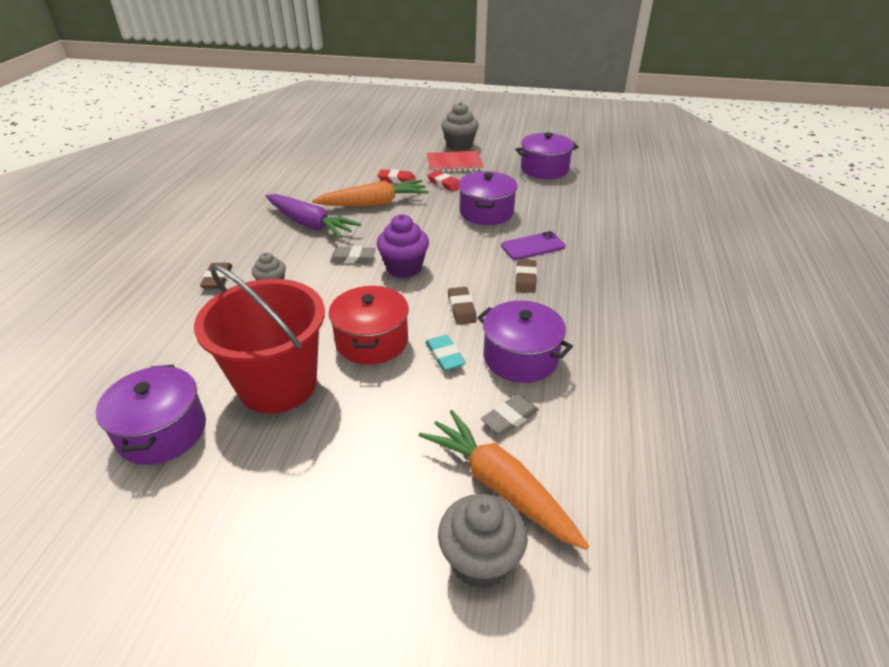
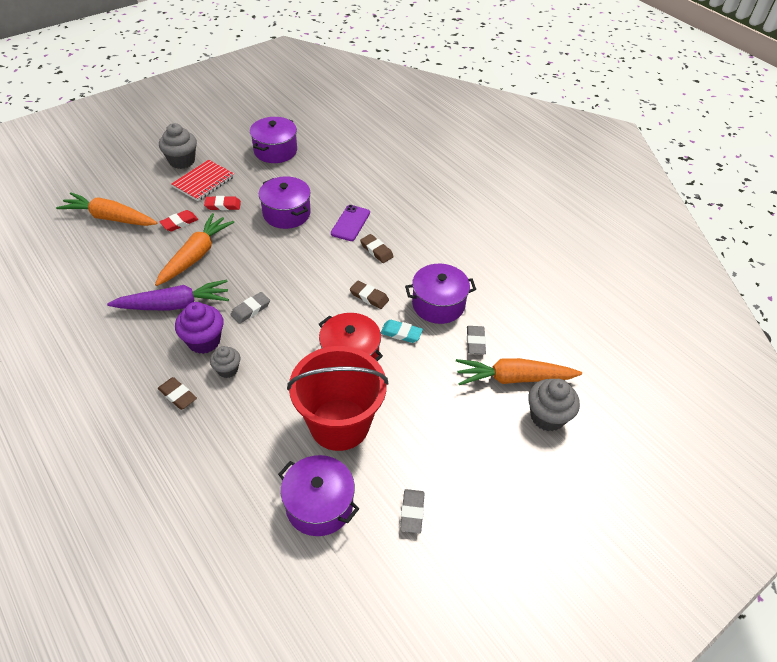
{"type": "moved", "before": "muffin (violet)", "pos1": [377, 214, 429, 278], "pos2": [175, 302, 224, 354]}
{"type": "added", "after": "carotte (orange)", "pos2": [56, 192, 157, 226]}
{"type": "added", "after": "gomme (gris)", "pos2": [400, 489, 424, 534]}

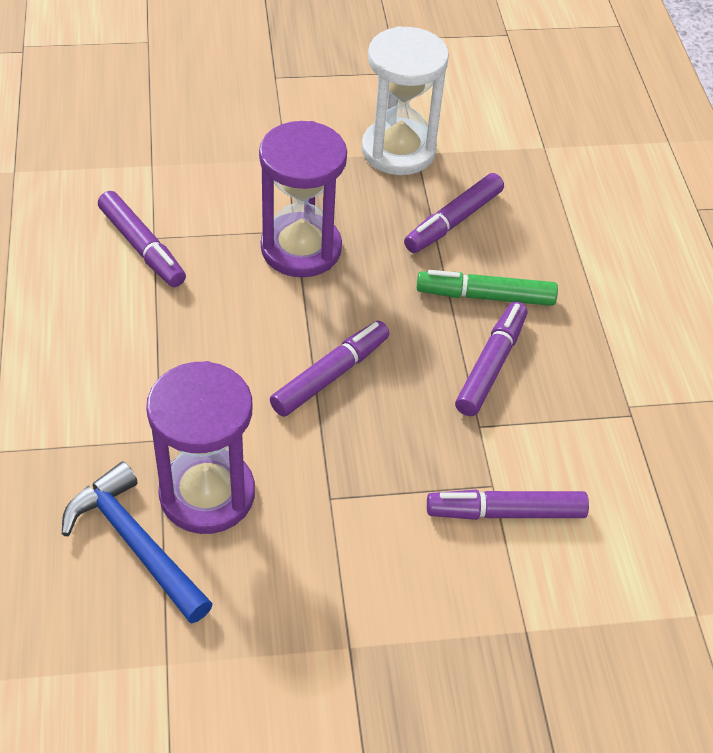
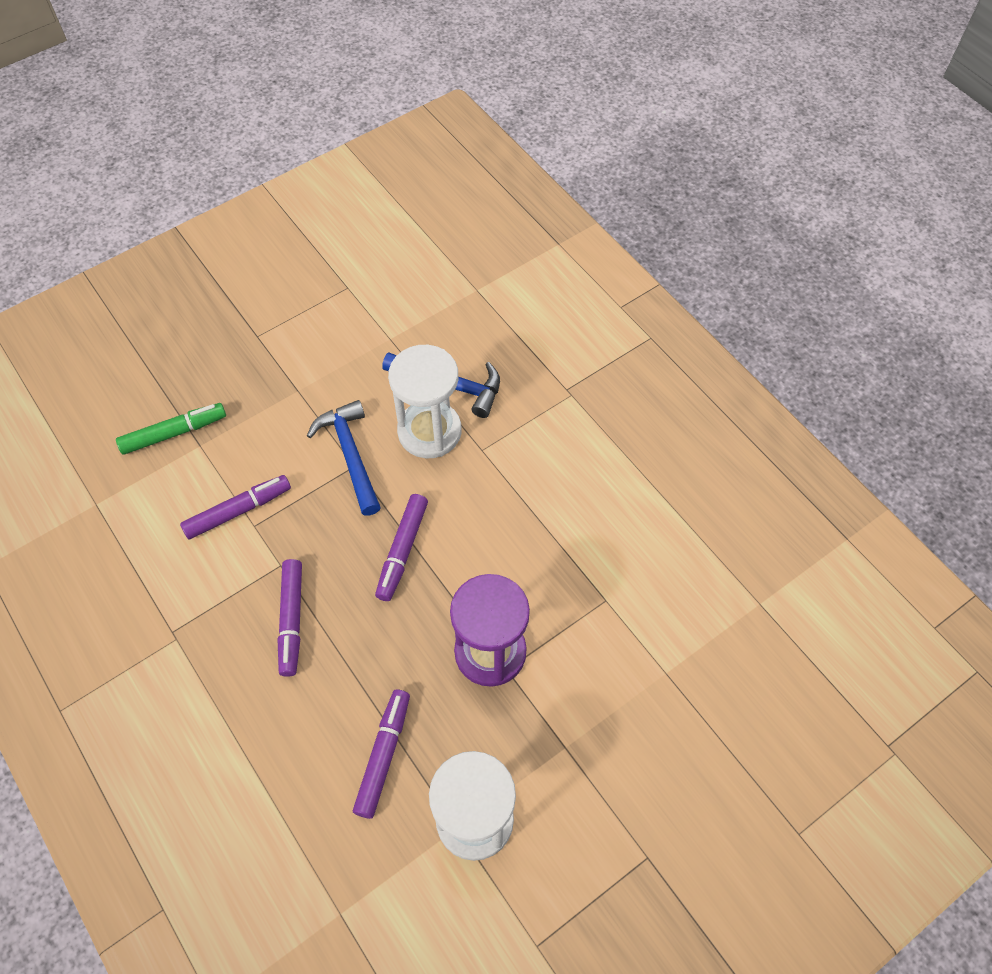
{"type": "removed", "before": "feutre (violet)", "pos1": [98, 191, 186, 287]}
{"type": "moved", "before": "feutre (vert)", "pos1": [417, 270, 558, 306], "pos2": [116, 403, 226, 455]}
{"type": "recoloured", "before": "sablier (violet)", "after": "sablier (blanc)", "pos1": [146, 361, 255, 534], "pos2": [388, 345, 461, 458]}
{"type": "added", "after": "marteau (bleu)", "pos2": [307, 400, 381, 516]}

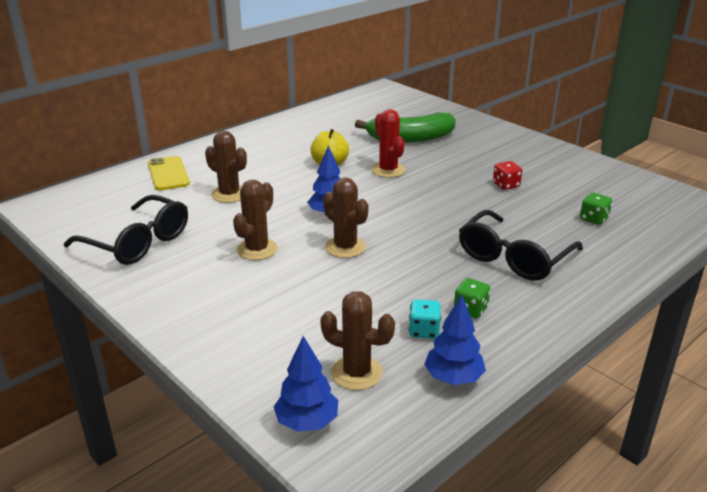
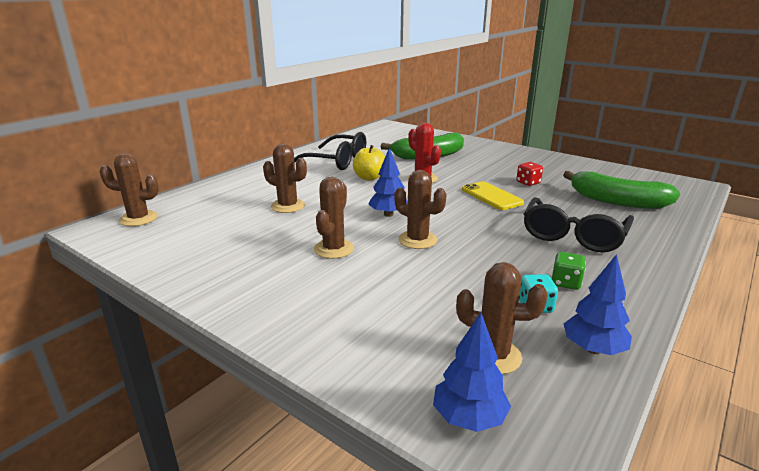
{"type": "moved", "before": "téléphone (jaune)", "pos1": [148, 156, 190, 191], "pos2": [462, 181, 524, 210]}
{"type": "replaced", "before": "dé (vert)", "after": "banane (vert)", "pos1": [580, 193, 612, 225], "pos2": [563, 171, 680, 209]}
{"type": "moved", "before": "lunettes (noir)", "pos1": [64, 195, 188, 265], "pos2": [294, 132, 366, 170]}
{"type": "added", "after": "cactus (marron)", "pos2": [99, 153, 159, 226]}

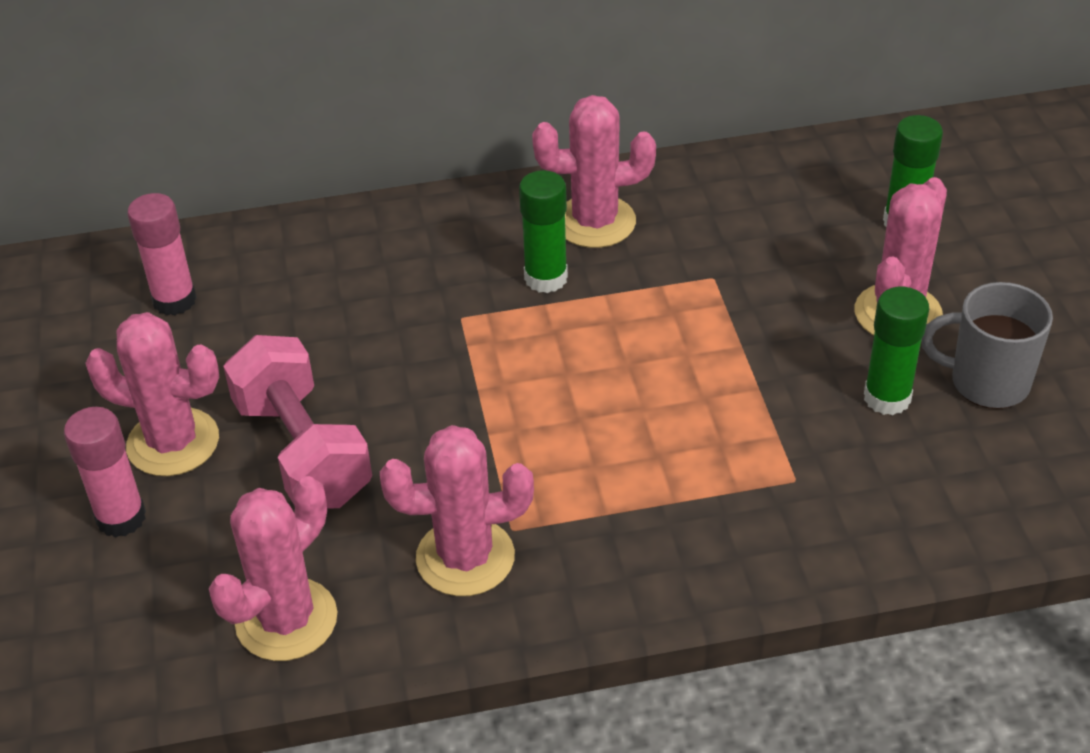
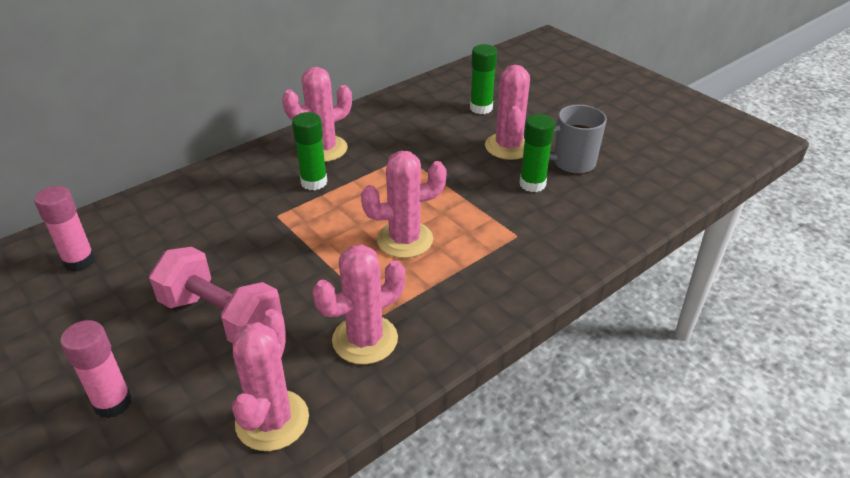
{"type": "moved", "before": "cactus (rose)", "pos1": [85, 312, 219, 476], "pos2": [361, 151, 447, 258]}

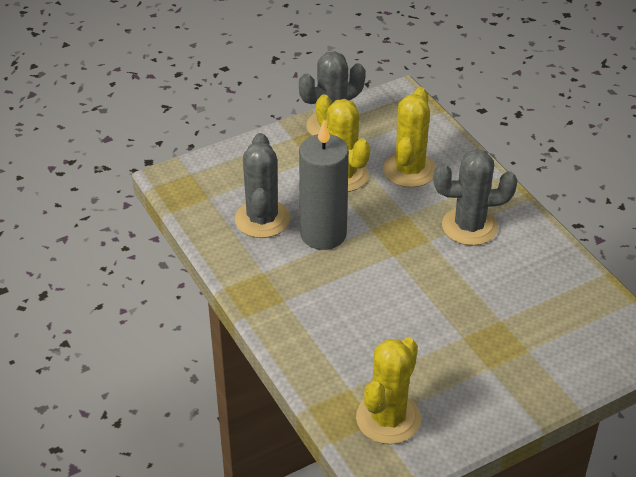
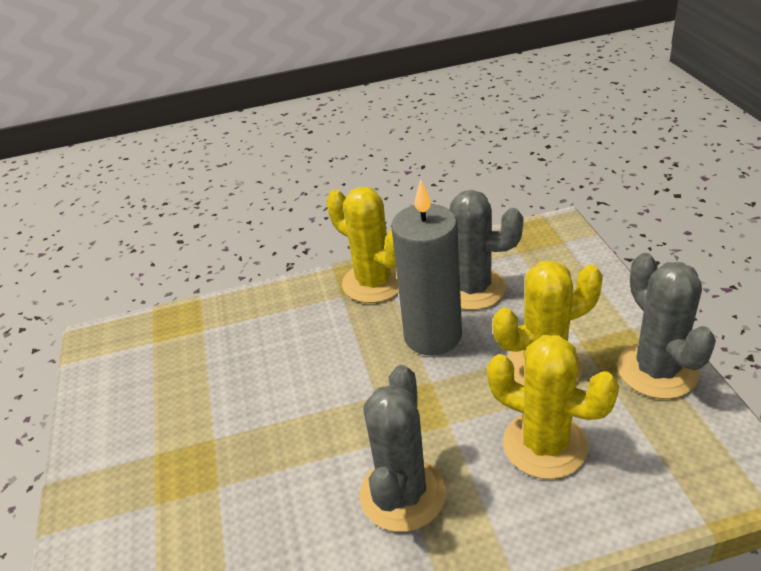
{"type": "moved", "before": "cactus (jaune)", "pos1": [356, 338, 421, 444], "pos2": [326, 187, 399, 303]}

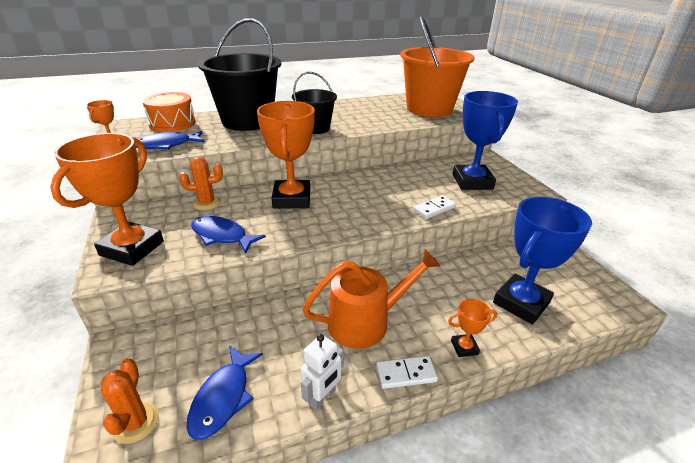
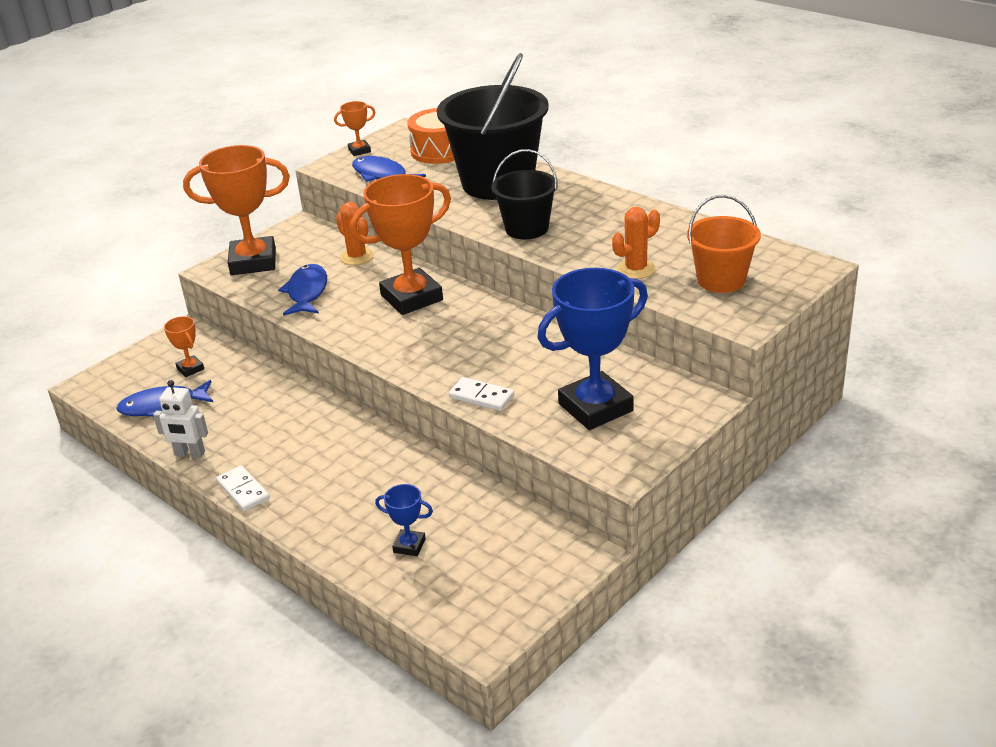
{"type": "resized", "before": "seau (orange)", "pos1": [400, 16, 474, 117], "pos2": [687, 195, 761, 293], "scale": 0.56}
{"type": "resized", "before": "trophée (bleu)", "pos1": [493, 197, 592, 324], "pos2": [375, 484, 433, 556], "scale": 0.45}
{"type": "removed", "before": "arrosoir (orange)", "pos1": [302, 249, 441, 349]}
{"type": "moved", "before": "trophée (orange)", "pos1": [448, 299, 497, 357], "pos2": [164, 316, 204, 377]}
{"type": "moved", "before": "cactus (orange)", "pos1": [101, 358, 159, 444], "pos2": [612, 207, 660, 279]}

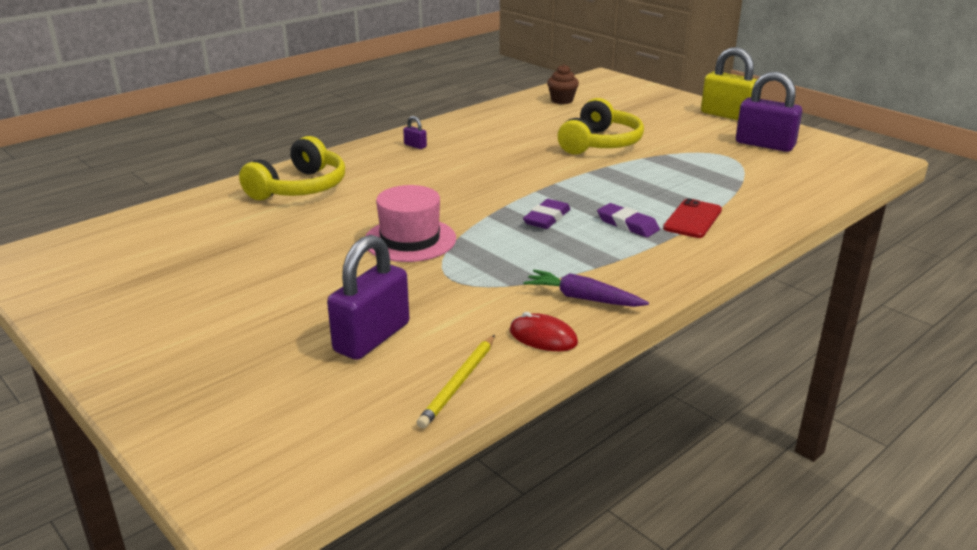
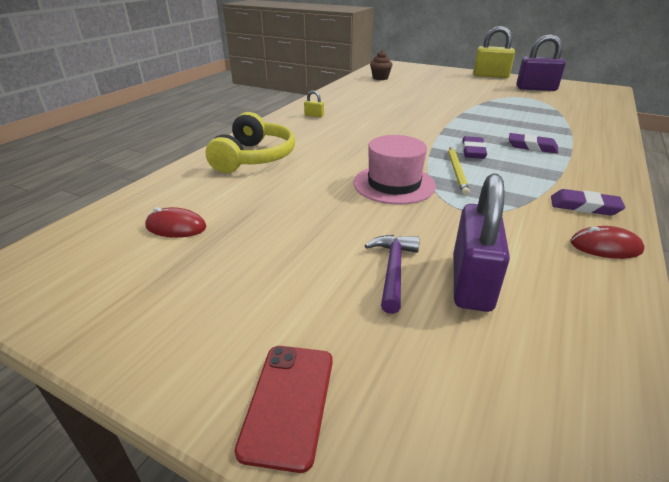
{"type": "removed", "before": "casque audio (jaune)", "pos1": [558, 98, 644, 154]}
{"type": "recoloured", "before": "cadenas (violet)", "after": "cadenas (jaune)", "pos1": [403, 116, 427, 149], "pos2": [304, 90, 324, 118]}
{"type": "moved", "before": "téléphone (rouge)", "pos1": [663, 198, 722, 238], "pos2": [234, 346, 333, 473]}
{"type": "replaced", "before": "carotte (violet)", "after": "gomme (violet)", "pos1": [523, 270, 649, 307], "pos2": [551, 189, 625, 215]}
{"type": "moved", "before": "crayon (jaune)", "pos1": [417, 335, 495, 429], "pos2": [449, 147, 470, 196]}
{"type": "added", "after": "souris (rouge)", "pos2": [145, 207, 207, 238]}
{"type": "added", "after": "marteau (violet)", "pos2": [365, 235, 420, 314]}

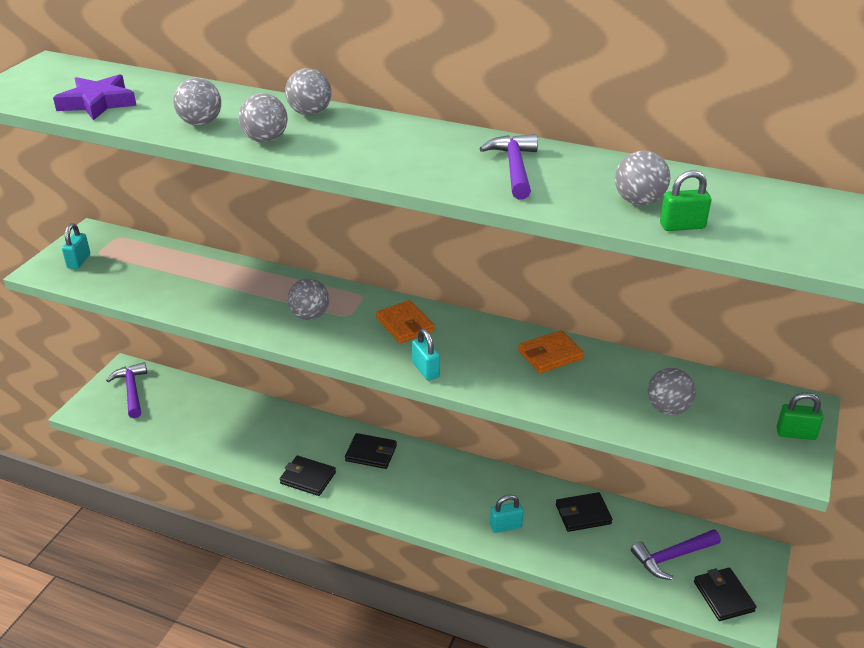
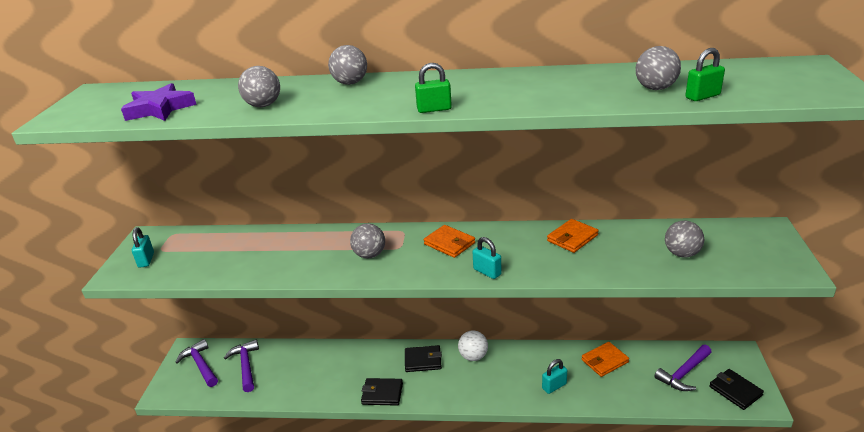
{"type": "removed", "before": "balle (gris)", "pos1": [238, 93, 288, 143]}
{"type": "moved", "before": "marteau (violet)", "pos1": [479, 134, 538, 199], "pos2": [224, 340, 259, 392]}
{"type": "moved", "before": "cadenas (vert)", "pos1": [777, 392, 823, 440], "pos2": [415, 63, 452, 113]}
{"type": "recoloured", "before": "portefeuille (noir)", "after": "portefeuille (orange)", "pos1": [556, 492, 613, 532], "pos2": [581, 342, 629, 377]}
{"type": "added", "after": "balle (blanc)", "pos2": [458, 330, 488, 361]}

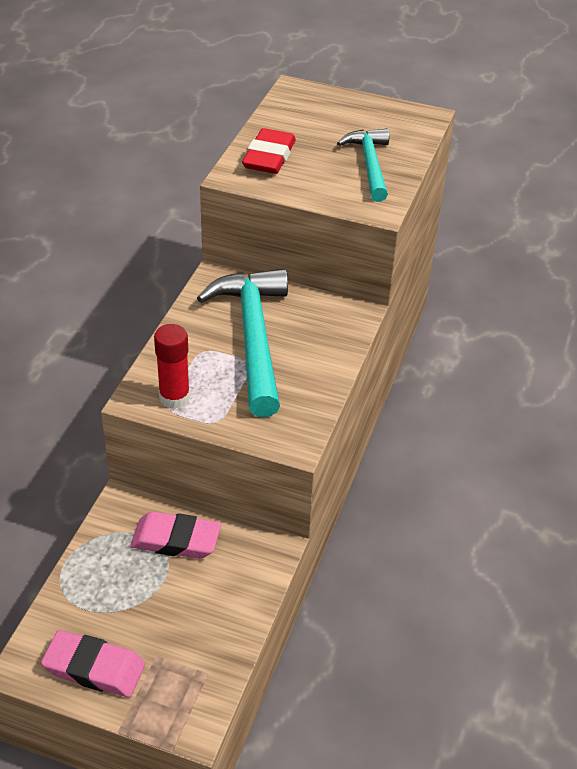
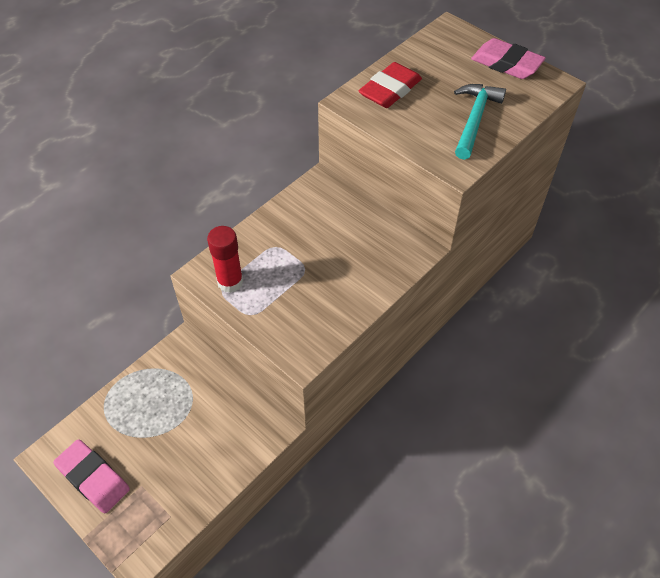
{"type": "removed", "before": "marteau (turquoise)", "pos1": [197, 269, 288, 417]}
{"type": "moved", "before": "gomme (rose)", "pos1": [130, 511, 221, 559], "pos2": [471, 38, 546, 79]}

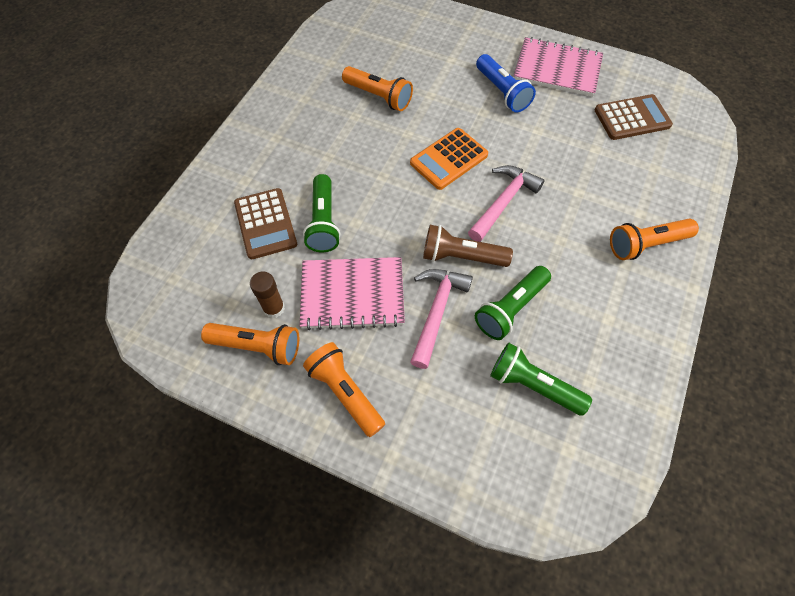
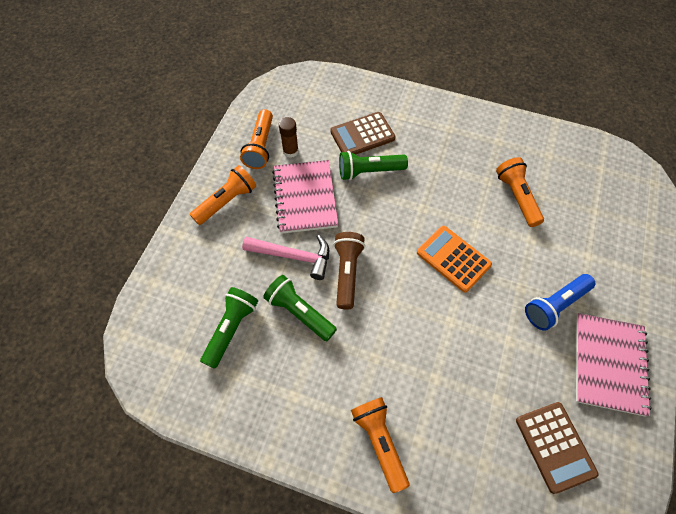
{"type": "turned", "before": "lampe de poche (orange)", "pos1": [342, 66, 413, 111], "pos2": [496, 157, 544, 227], "turn": 135}
{"type": "removed", "before": "marteau (rose)", "pos1": [468, 165, 544, 242]}

